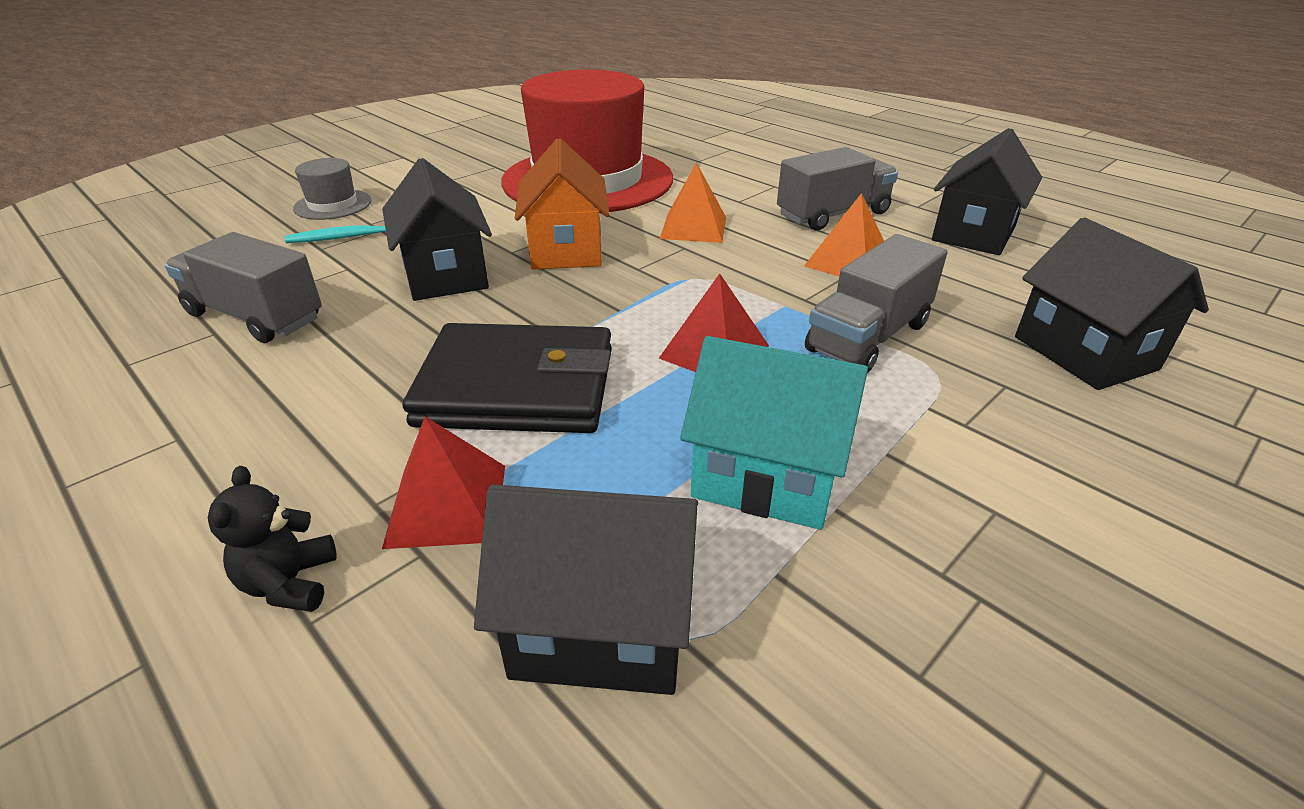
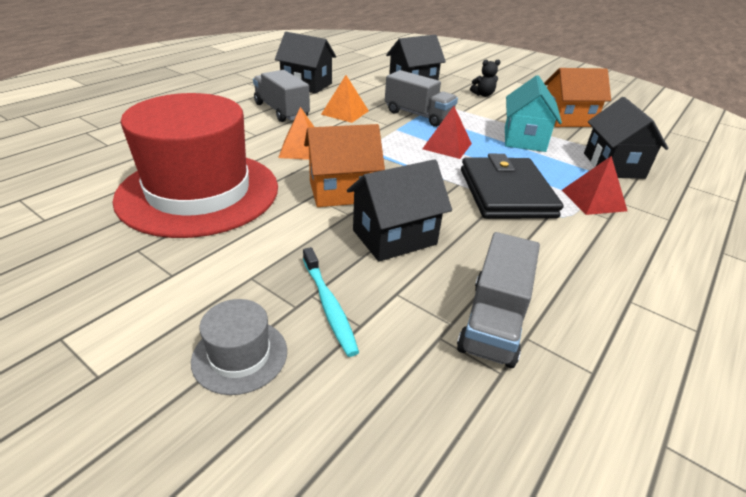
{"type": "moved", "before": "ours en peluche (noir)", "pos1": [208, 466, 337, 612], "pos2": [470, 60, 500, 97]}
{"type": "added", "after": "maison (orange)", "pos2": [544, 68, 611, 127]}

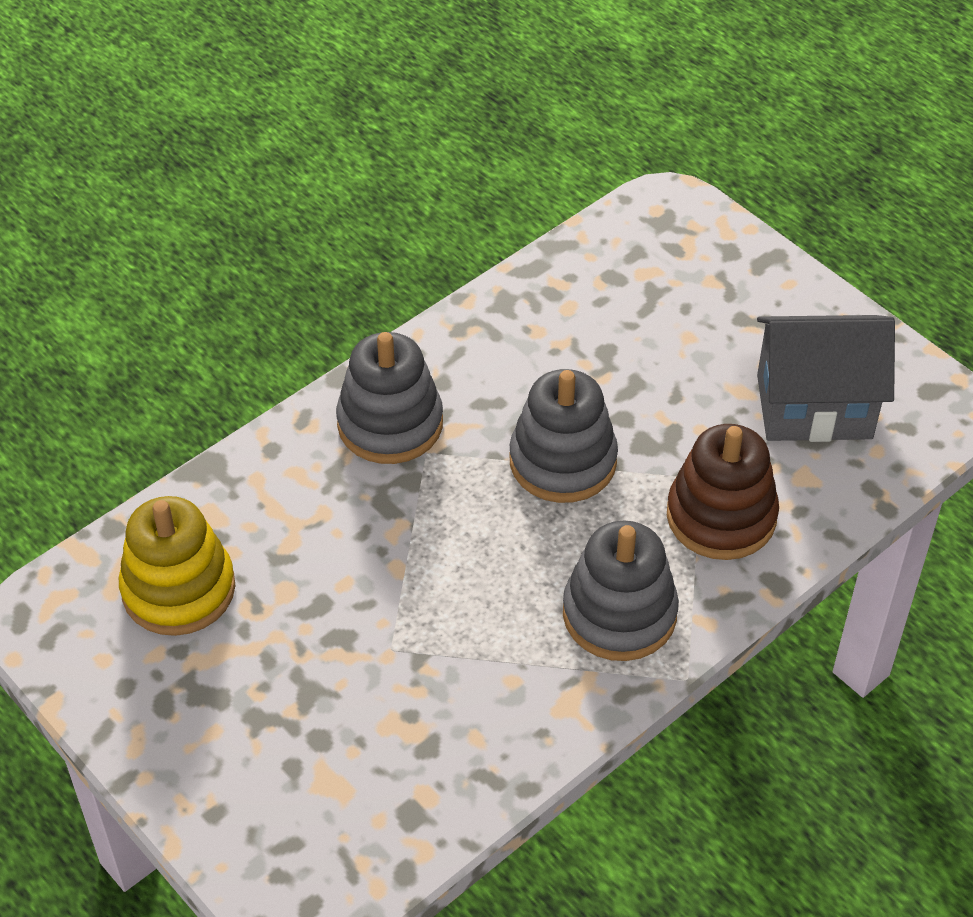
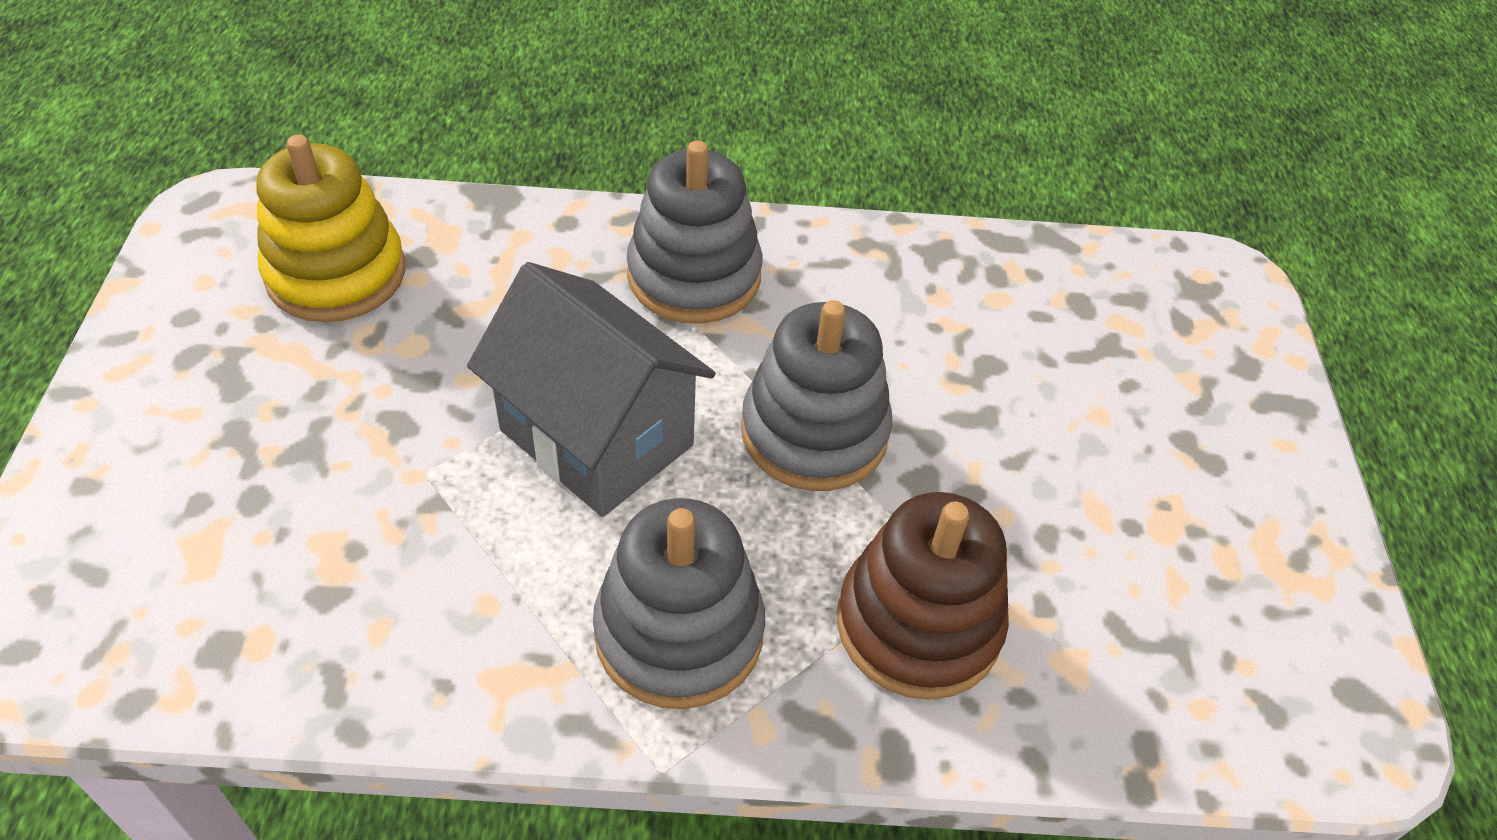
{"type": "moved", "before": "maison (gris)", "pos1": [757, 315, 895, 442], "pos2": [467, 262, 716, 517]}

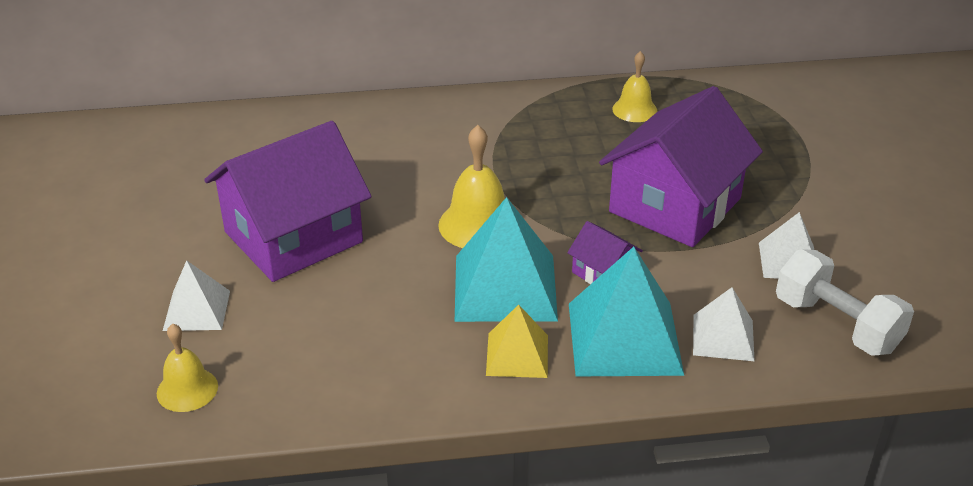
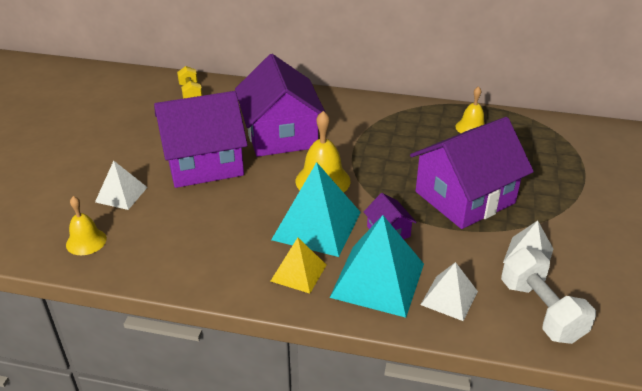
{"type": "added", "after": "maison (violet)", "pos2": [235, 54, 326, 157]}
{"type": "added", "after": "haltère (jaune)", "pos2": [177, 66, 203, 99]}

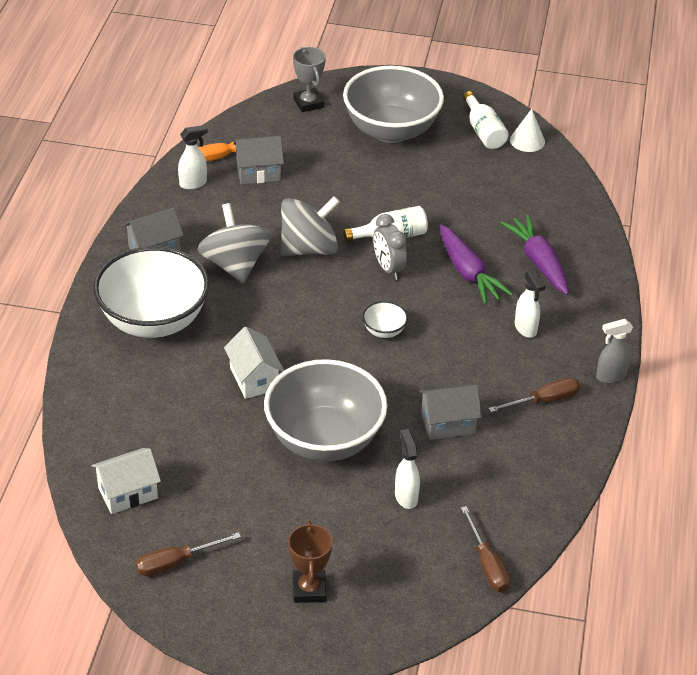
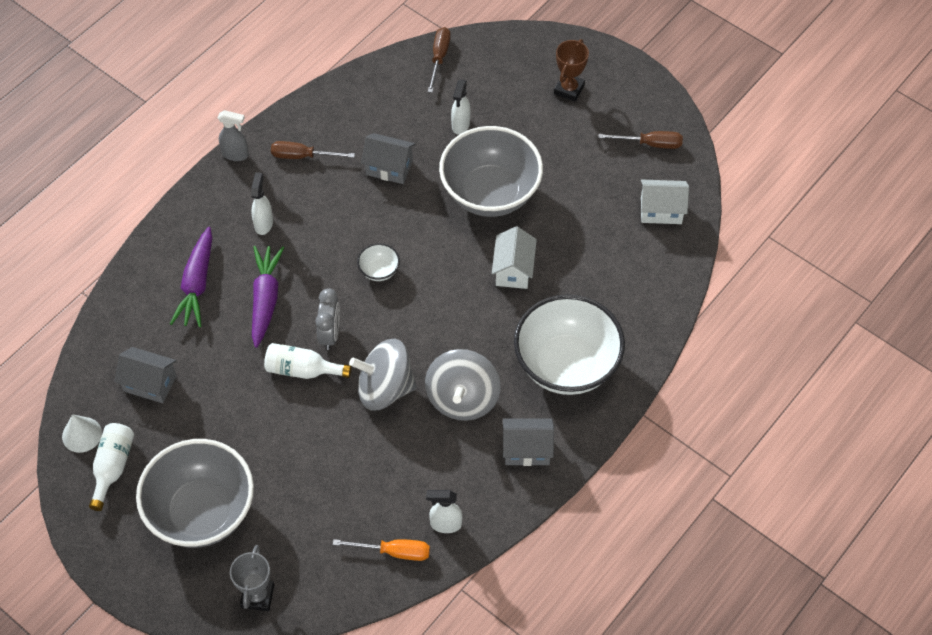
{"type": "moved", "before": "maison (gris)", "pos1": [233, 136, 284, 184], "pos2": [114, 347, 176, 403]}

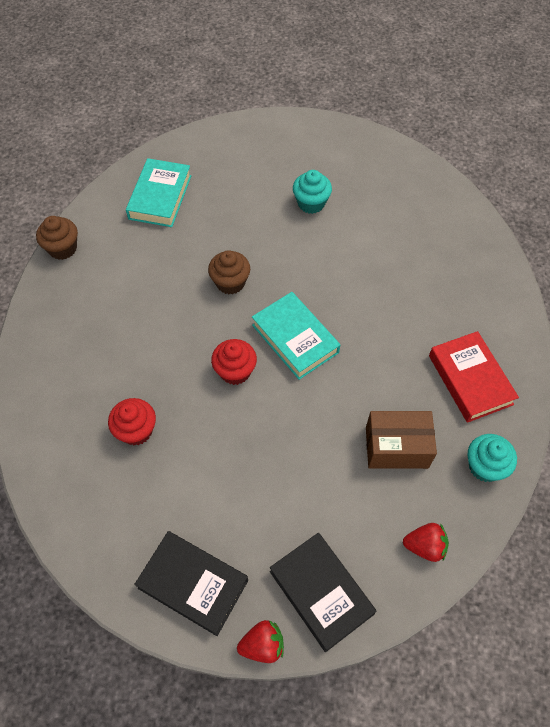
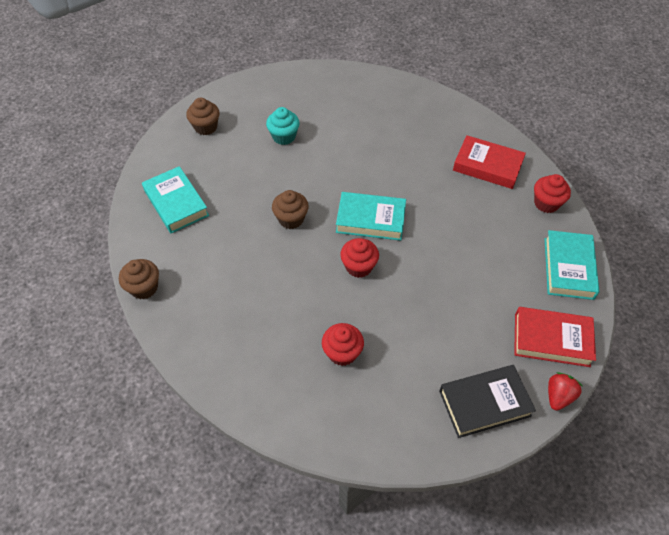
{"type": "removed", "before": "boîte (marron)", "pos1": [366, 411, 437, 469]}
{"type": "recoloured", "before": "muffin (turquoise)", "after": "muffin (rouge)", "pos1": [468, 434, 517, 482], "pos2": [534, 174, 571, 213]}
{"type": "replaced", "before": "fraise (rouge)", "after": "livre (turquoise)", "pos1": [403, 523, 449, 562], "pos2": [545, 230, 599, 300]}
{"type": "recoloured", "before": "livre (noir)", "after": "livre (rouge)", "pos1": [270, 533, 376, 652], "pos2": [514, 307, 596, 367]}
{"type": "added", "after": "muffin (marron)", "pos2": [186, 98, 219, 135]}

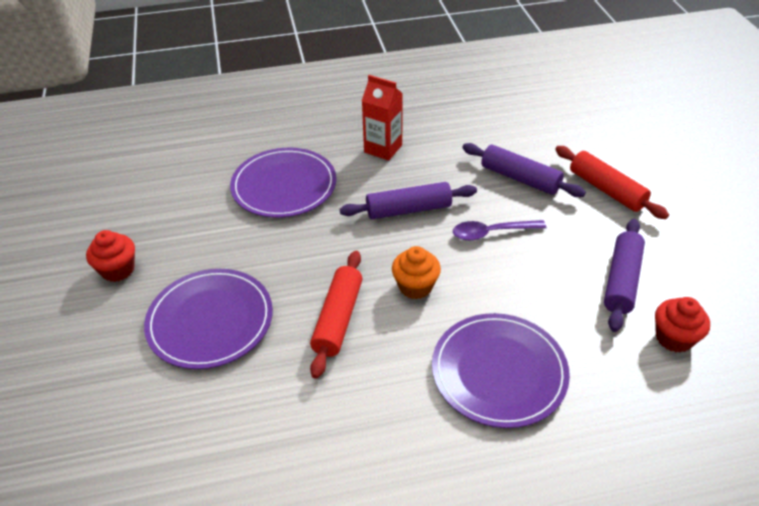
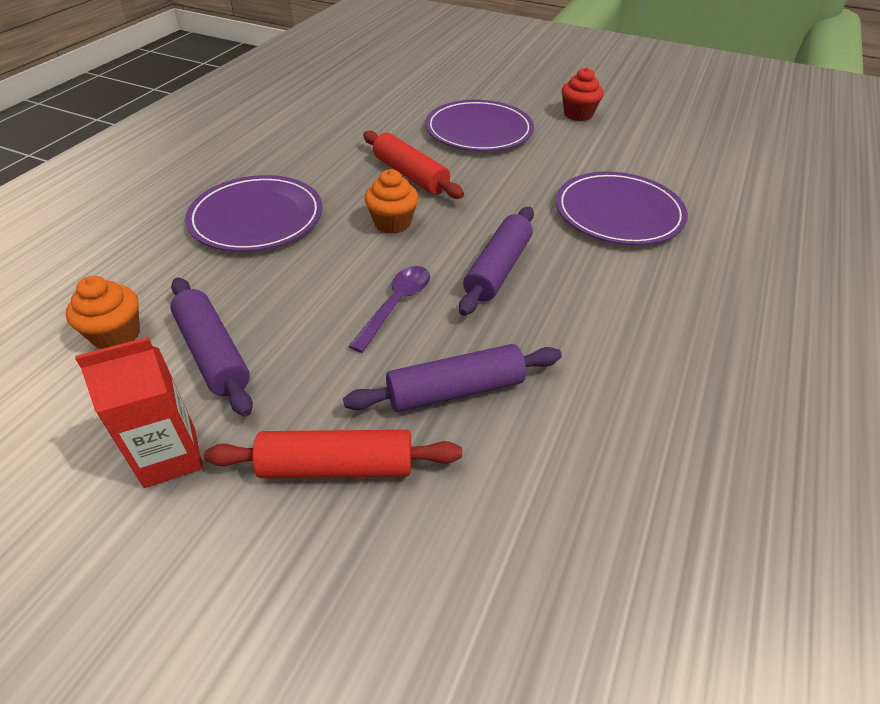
{"type": "moved", "before": "brique de lait (rouge)", "pos1": [362, 75, 403, 161], "pos2": [75, 337, 203, 488]}
{"type": "recoloured", "before": "muffin (rouge)", "after": "muffin (orange)", "pos1": [655, 297, 710, 353], "pos2": [66, 276, 140, 349]}

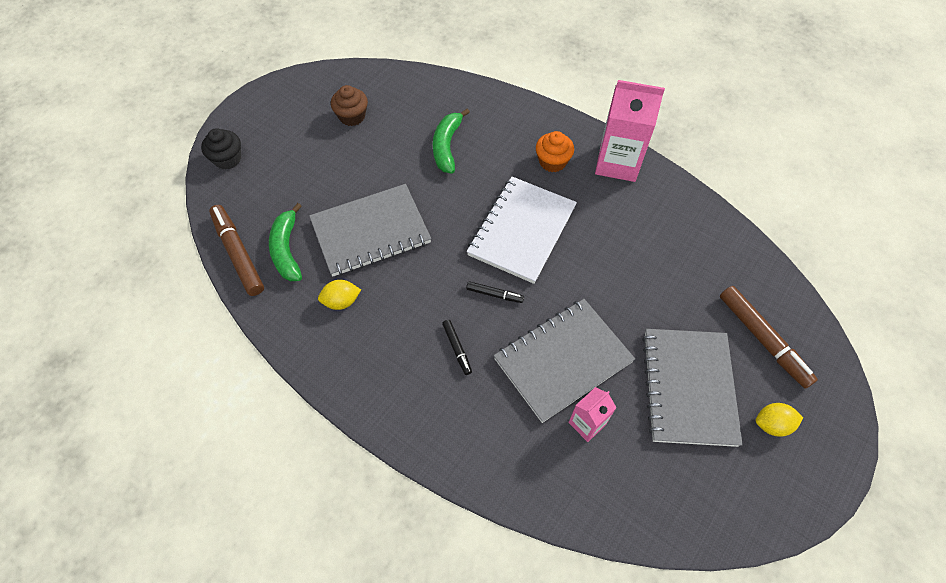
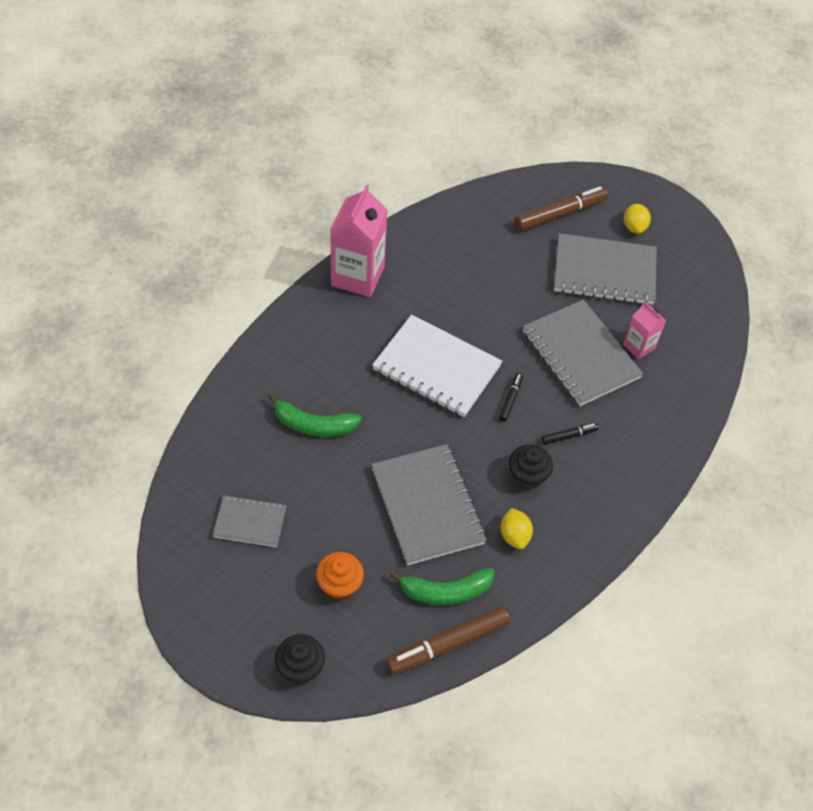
{"type": "replaced", "before": "muffin (marron)", "after": "carnet (gris)", "pos1": [331, 85, 368, 126], "pos2": [213, 495, 287, 547]}
{"type": "moved", "before": "muffin (orange)", "pos1": [536, 131, 574, 172], "pos2": [316, 552, 364, 600]}
{"type": "added", "after": "muffin (noir)", "pos2": [509, 444, 553, 490]}

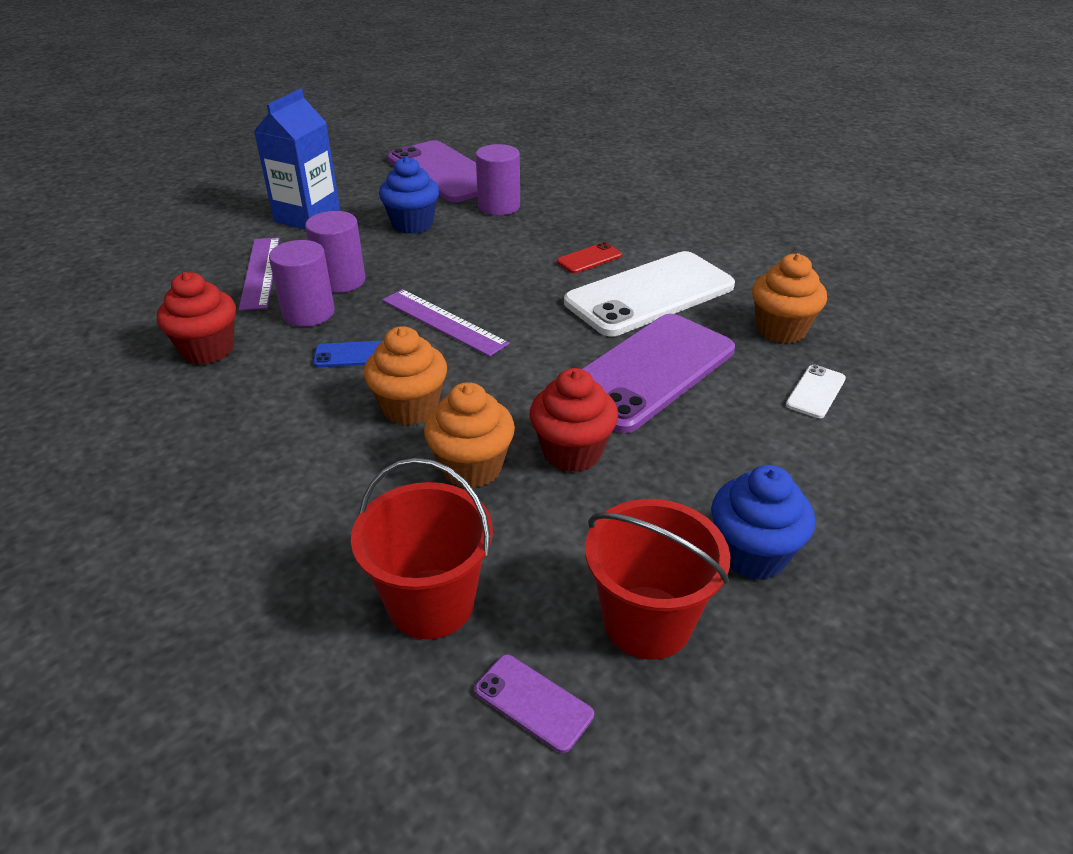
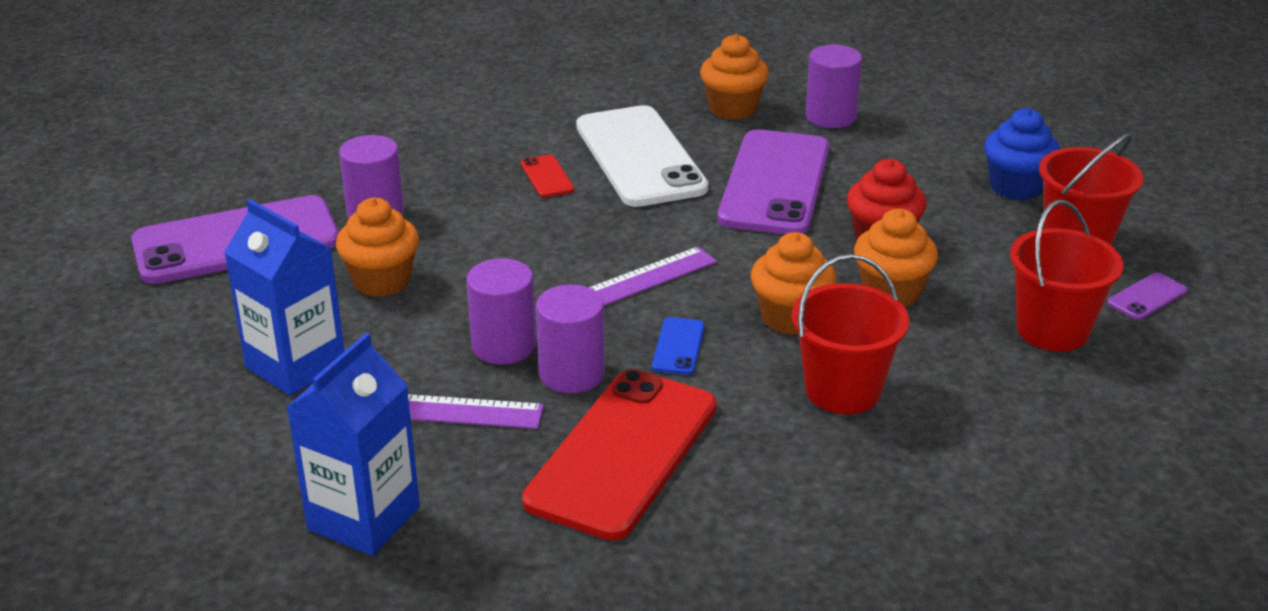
{"type": "recoloured", "before": "muffin (bleu)", "after": "muffin (orange)", "pos1": [379, 156, 440, 234], "pos2": [336, 198, 419, 297]}
{"type": "replaced", "before": "muffin (rouge)", "after": "téléphone (rouge)", "pos1": [157, 272, 236, 364], "pos2": [522, 369, 717, 541]}
{"type": "turned", "before": "téléphone (violet)", "pos1": [582, 314, 735, 433], "pos2": [718, 129, 829, 234], "turn": 45}
{"type": "replaced", "before": "téléphone (blanc)", "after": "cylindre (violet)", "pos1": [786, 365, 846, 418], "pos2": [805, 45, 862, 128]}
{"type": "added", "after": "seau (rouge)", "pos2": [792, 254, 909, 414]}
{"type": "added", "after": "brique de lait (bleu)", "pos2": [286, 333, 420, 556]}

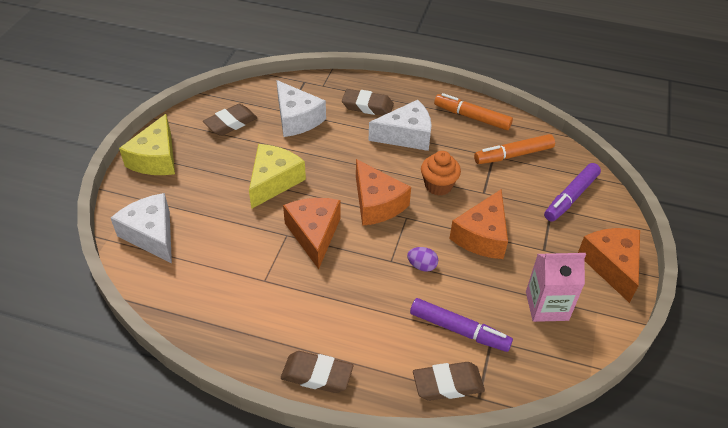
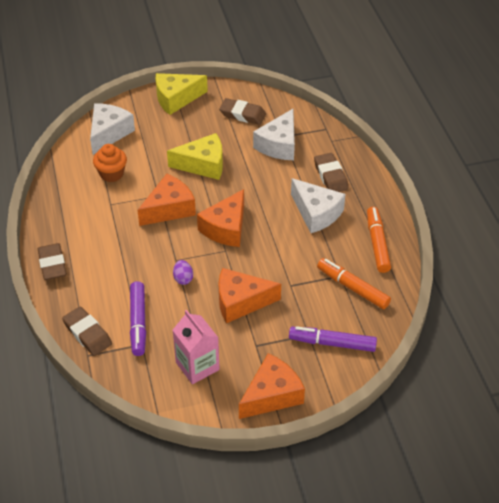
{"type": "moved", "before": "muffin (orange)", "pos1": [421, 151, 461, 196], "pos2": [93, 144, 127, 182]}

